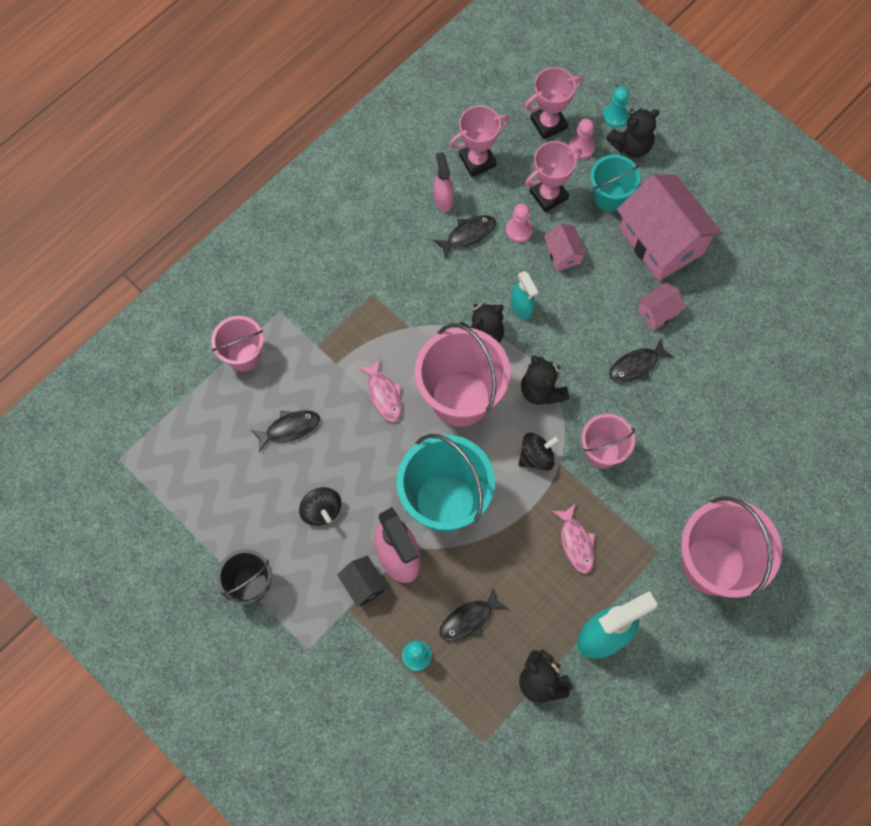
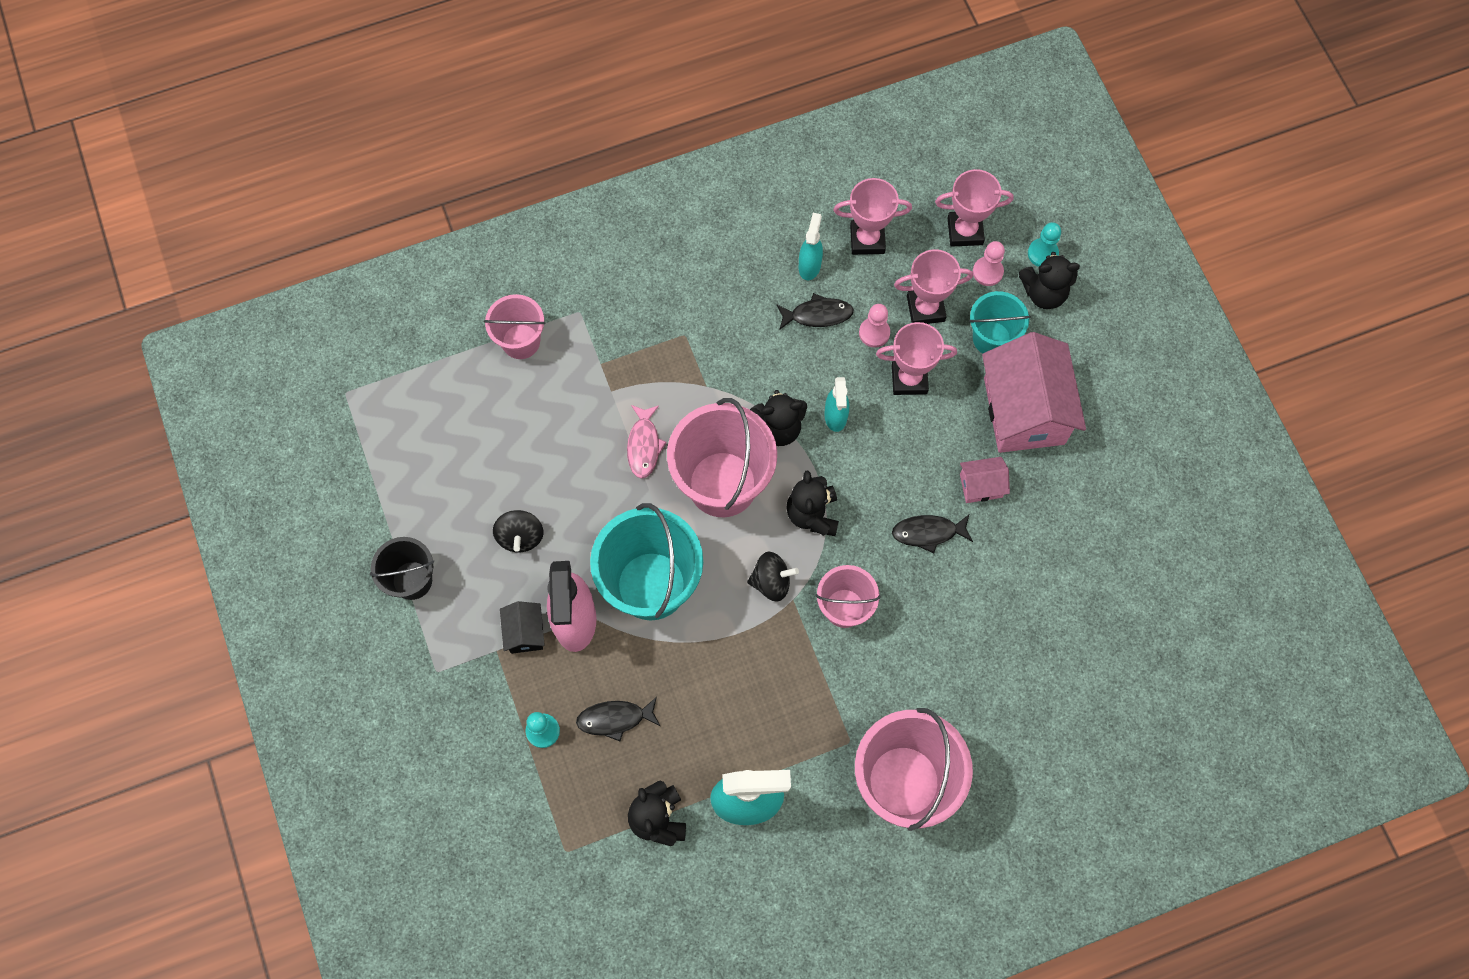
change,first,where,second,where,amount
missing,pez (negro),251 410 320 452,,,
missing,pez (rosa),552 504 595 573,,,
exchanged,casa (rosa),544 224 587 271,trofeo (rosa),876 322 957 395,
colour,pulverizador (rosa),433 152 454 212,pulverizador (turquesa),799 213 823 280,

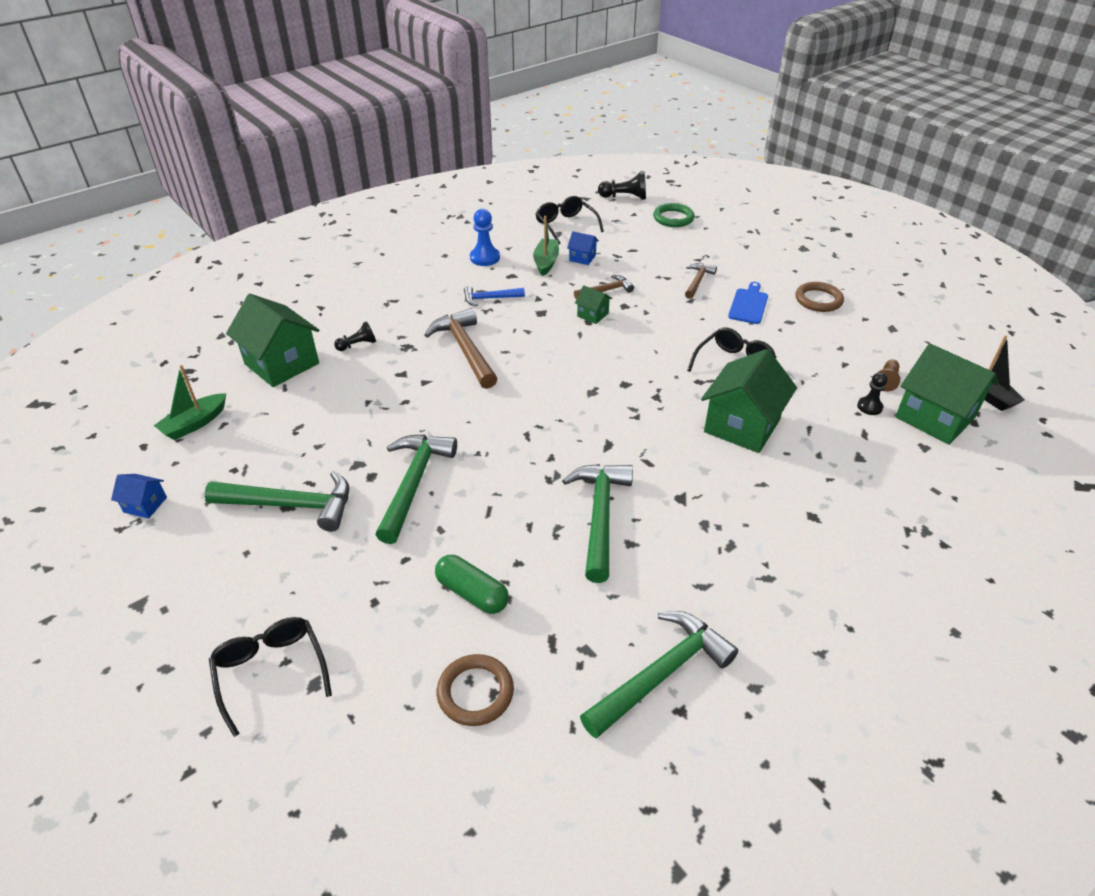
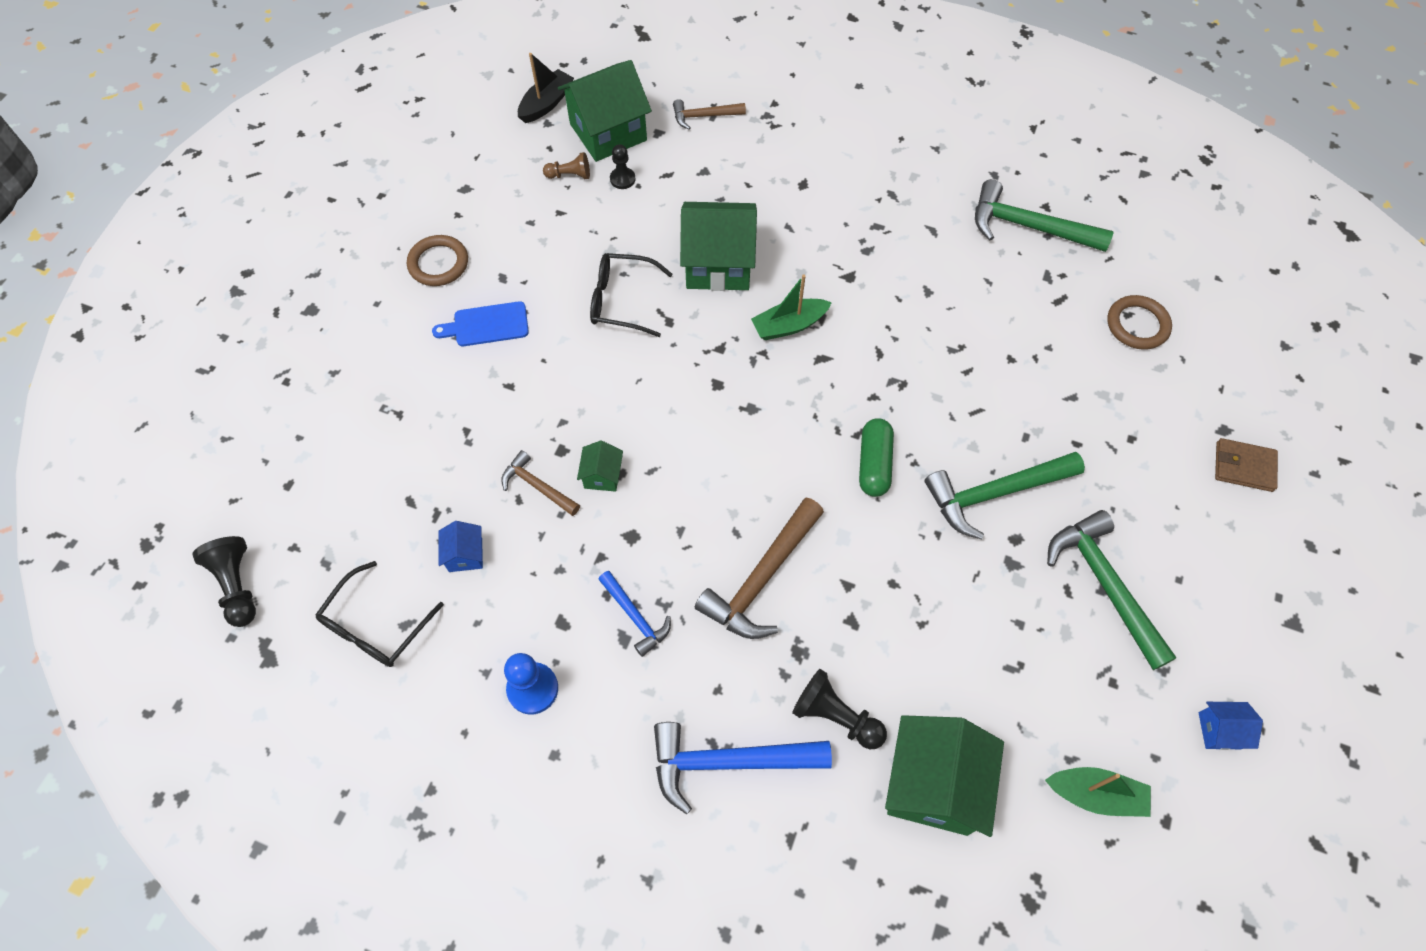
change,first,where,second,where,amount
missing,martillo (verde),562 464 633 583,,,
missing,anillo (verde),653 203 695 227,,,
appeared,,,martillo (azul),654 722 832 814,
relocated,cápsula (verde),435 555 509 614,,859 418 894 497,
relocated,barco (verde),533 216 559 276,,751 274 832 340,
relocated,martillo (marrón),685 263 717 299,,673 99 746 130,
exchanged,gafas (negro),209 617 332 737,cartera (marrón),1215 438 1278 492,
spun,casa (azul),111 474 167 519,,1199 702 1263 750,75 degrees counterclockwise
spun,casa (verde),895 343 999 445,,558 60 652 162,45 degrees clockwise
size,peón (negro),334 321 376 351,,792 669 887 749,x1.55

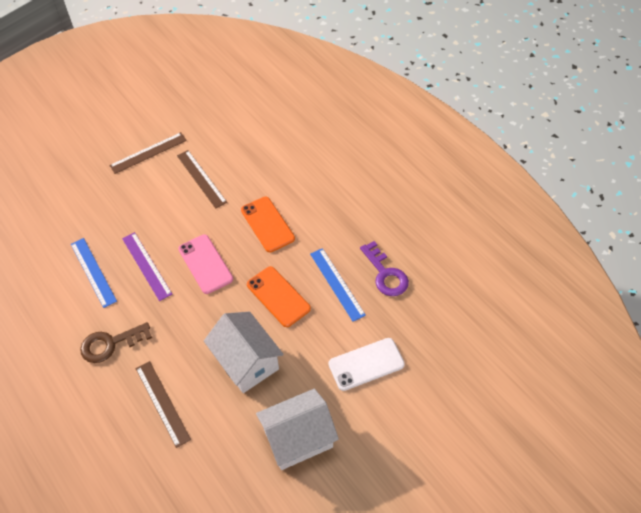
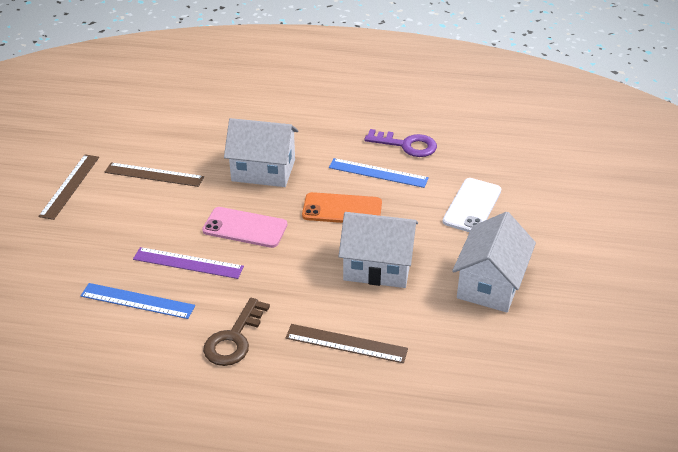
change,first,where,second,where,amount
exchanged,móvil (naranja),241 197 295 252,casa (blanco),224 118 298 187,

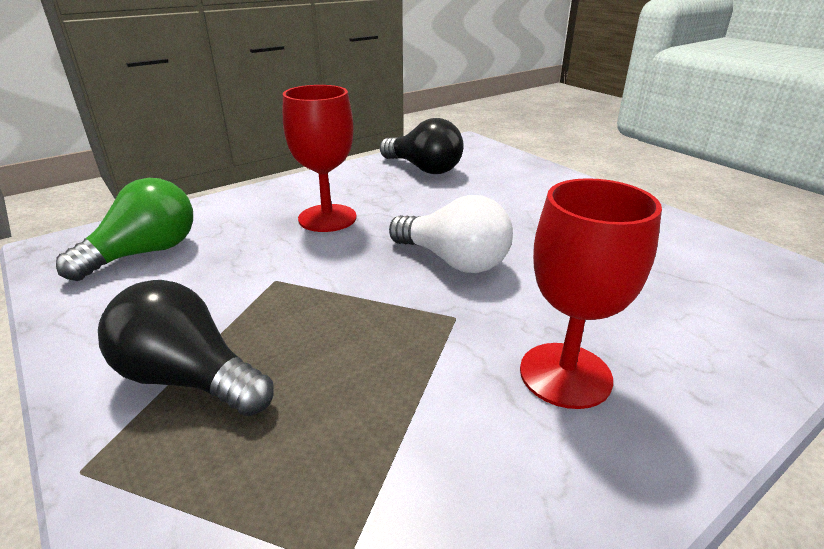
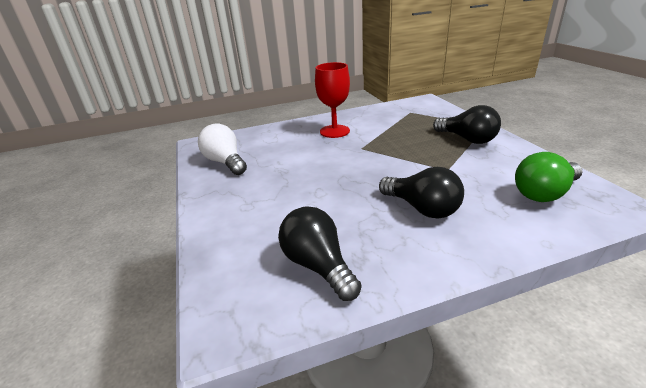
change,first,where,second,where,amount
relocated,bombilla (blanco),389 195 513 273,,198 124 247 175,
exchanged,copa (rojo),283 85 357 232,bombilla (negro),379 167 464 219,

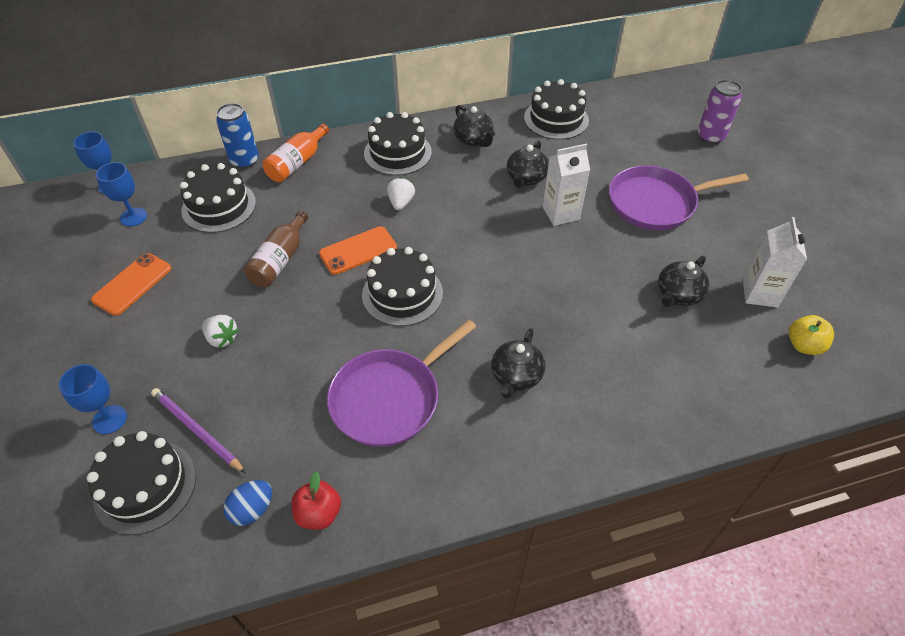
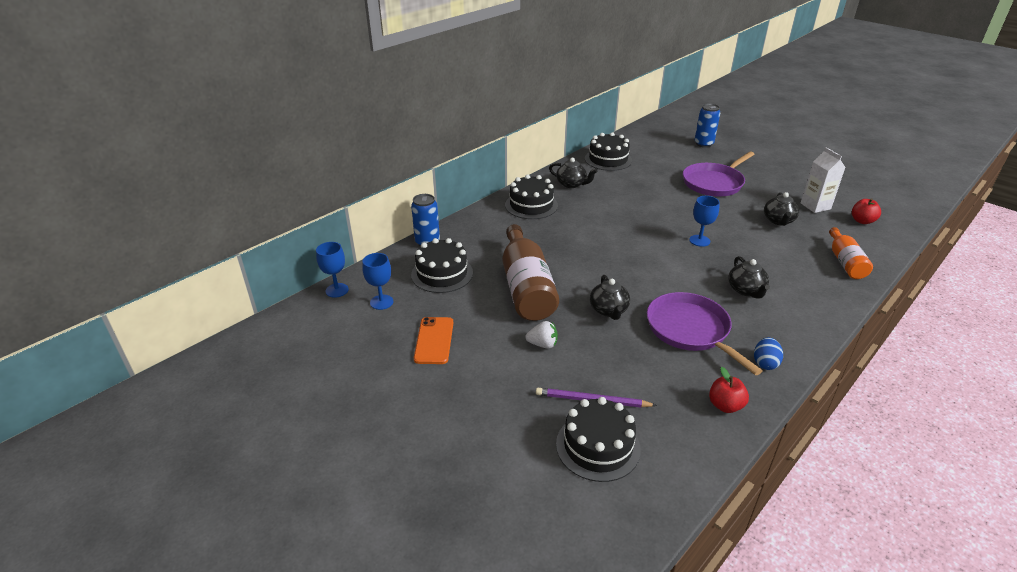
change,first,where,second,where,amount
missing,móvil (naranja),319 226 397 275,,,
missing,tarta (negro),362 247 443 326,,,
missing,fresa (blanco),387 177 415 210,,,
missing,cartón de leche (blanco),543 144 590 226,,,
relocated,copa (azul),59 364 127 434,,689 196 720 247,
relocated,huevo (azul),224 480 272 526,,754 337 783 370,
relocated,botella (naranja),263 123 329 182,,829 227 873 279,
relocated,tetera (negro),507 141 549 188,,590 275 630 320,
colour,lata (morado),698 80 742 144,lata (azul),695 104 720 148,
colour,manzana (amarillo),789 315 834 355,manzana (rojo),852 198 881 224,
spun,sartén (morado),327 320 476 447,,647 292 762 375,135 degrees clockwise
size,botella (marrón),244 211 308 287,,502 224 559 321,x1.73

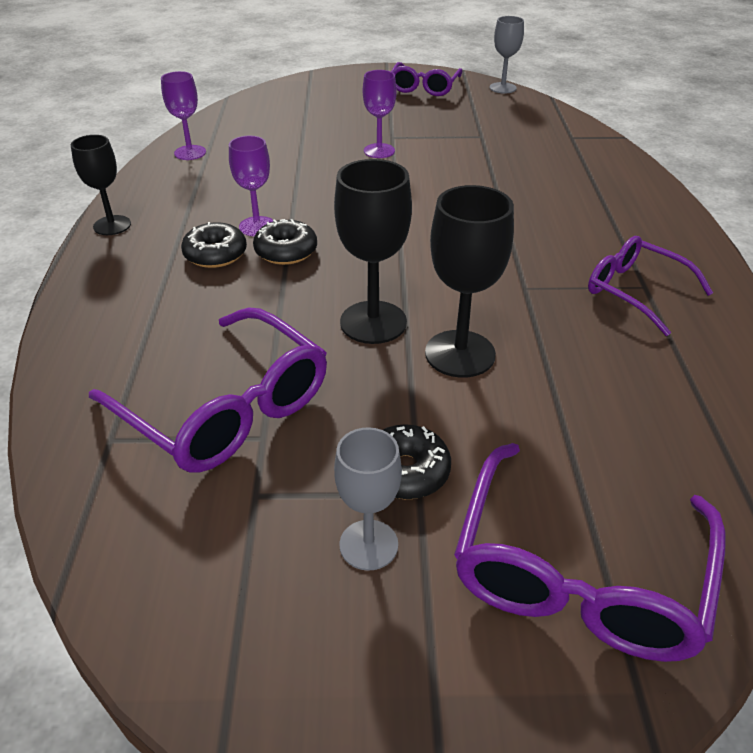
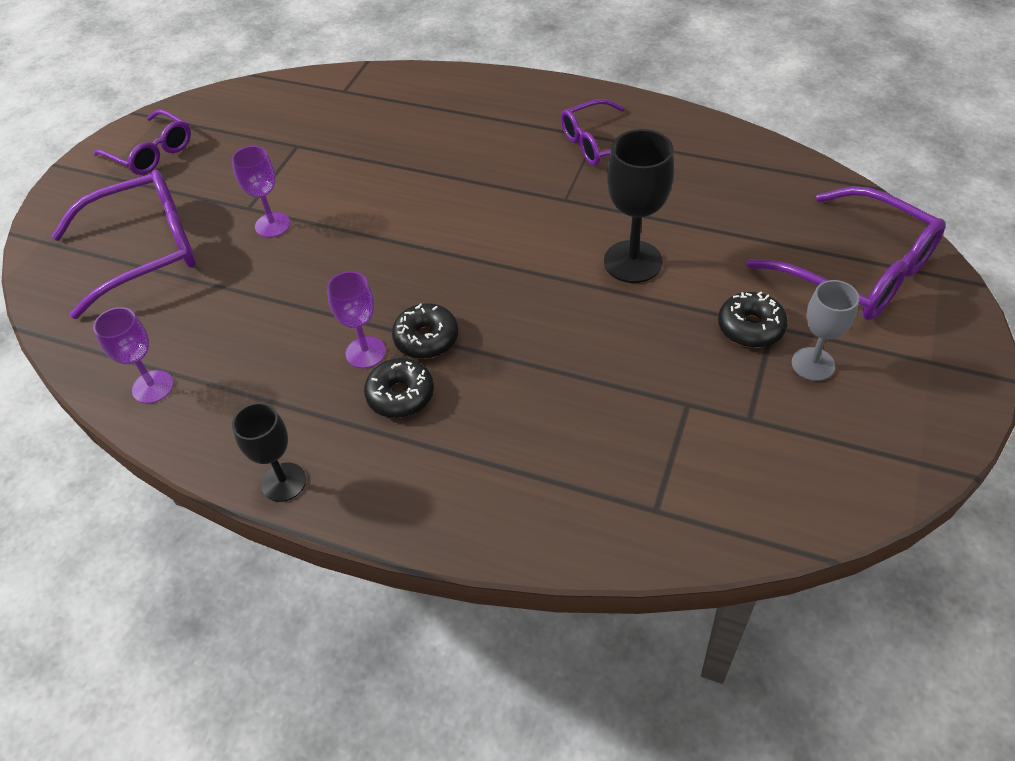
change,first,where,second,where,amount
missing,copa (negro),334 159 412 344,,,
missing,copa (gris),489 16 524 93,,,
relocated,gafas (morado),89 307 327 473,,52 170 196 319,

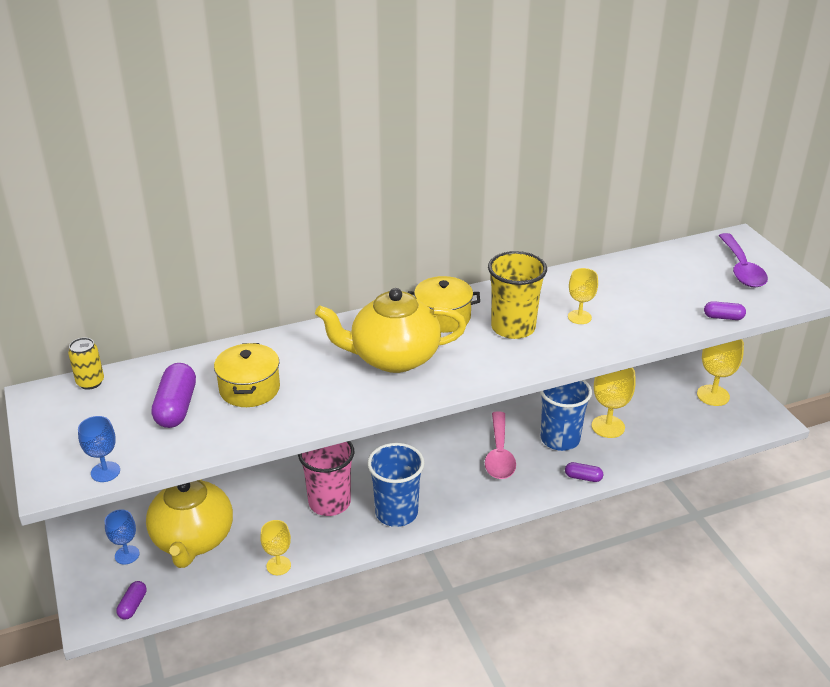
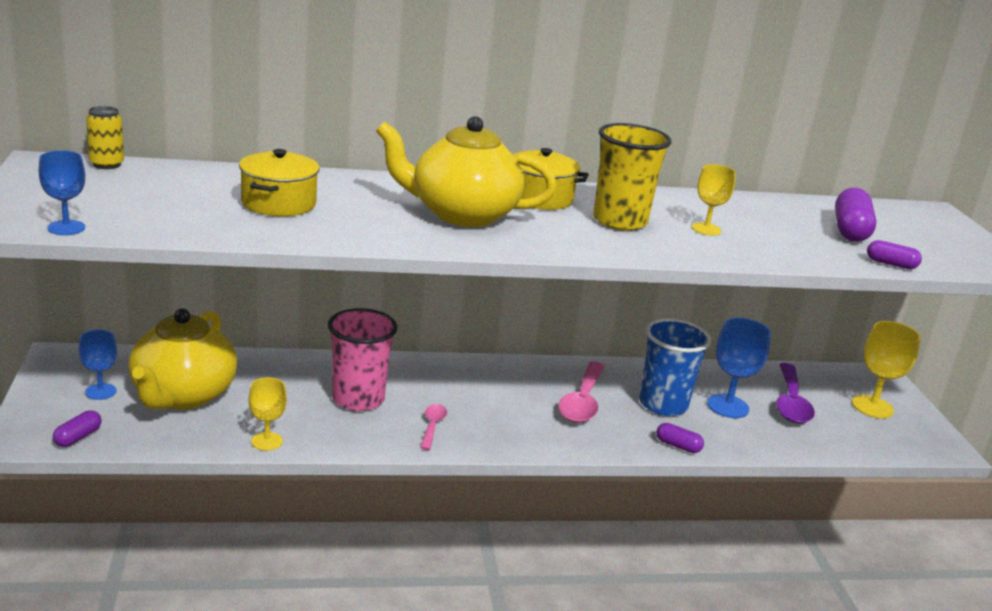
change,first,where,second,where,amount
relocated,cápsula (morado),152 363 196 428,,835 188 877 242,
relocated,cuchara (morado),718 233 768 288,,776 363 815 424,
exchanged,vaso (azul),367 443 424 527,cuchara (rosa),420 404 447 450,
colour,copa (amarillo),592 367 636 438,copa (azul),707 318 771 418,

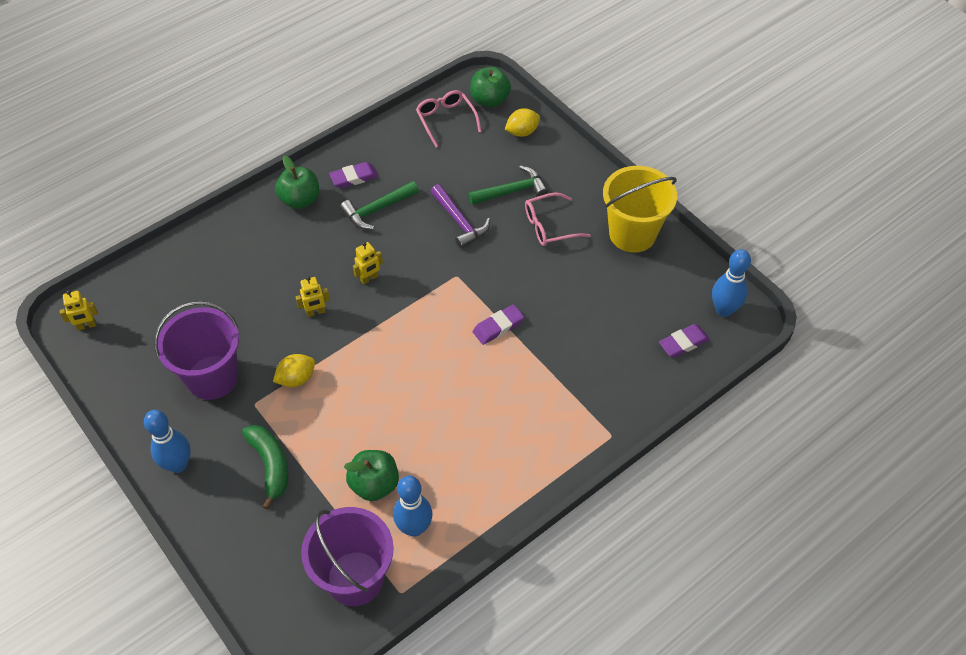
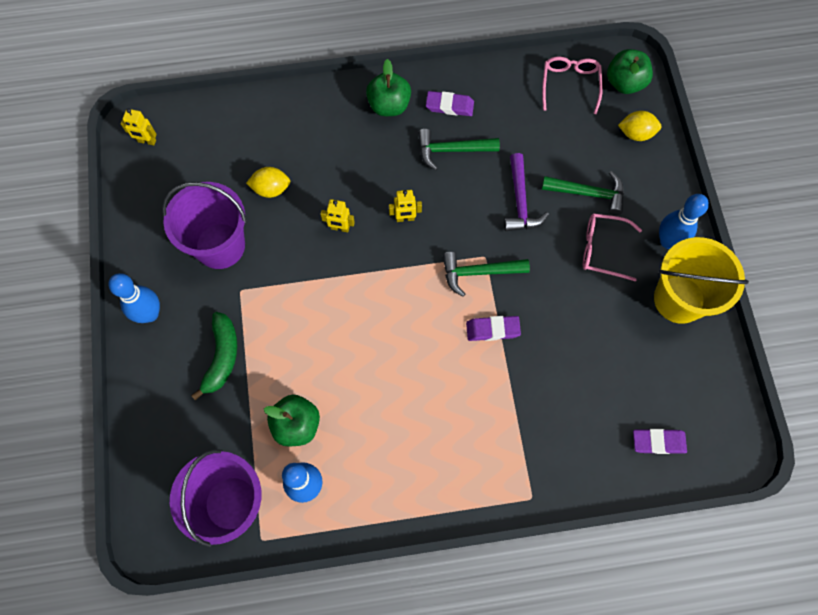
change,first,where,second,where,amount
appeared,,,martillo (verde),443 252 530 297,
relocated,limón (amarillo),273 354 315 387,,246 167 290 198,
relocated,bolo (azul),712 249 751 317,,659 194 709 249,

